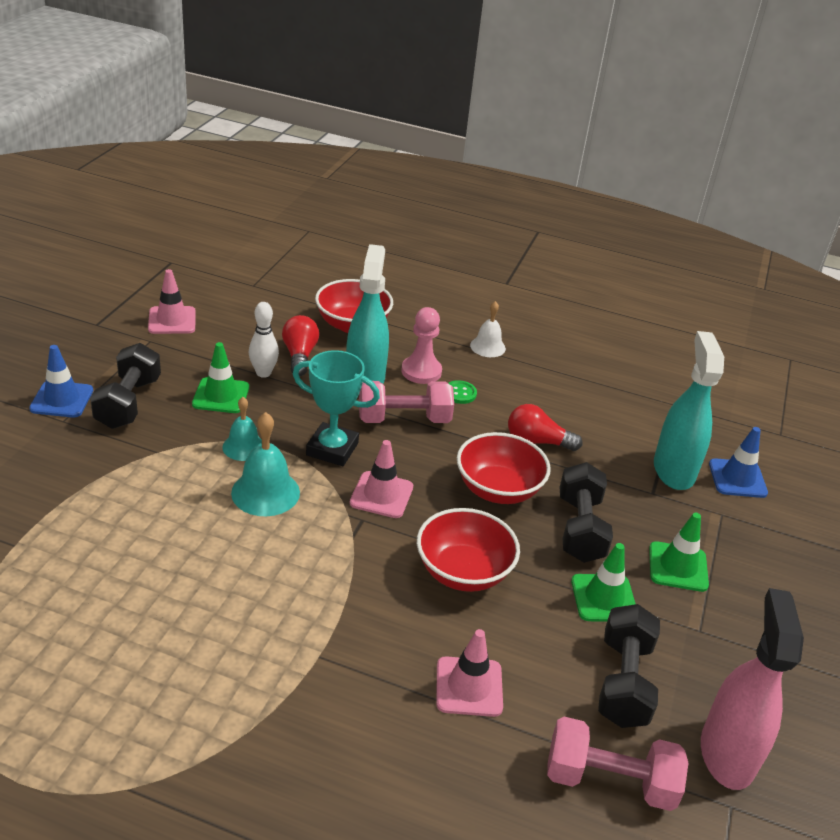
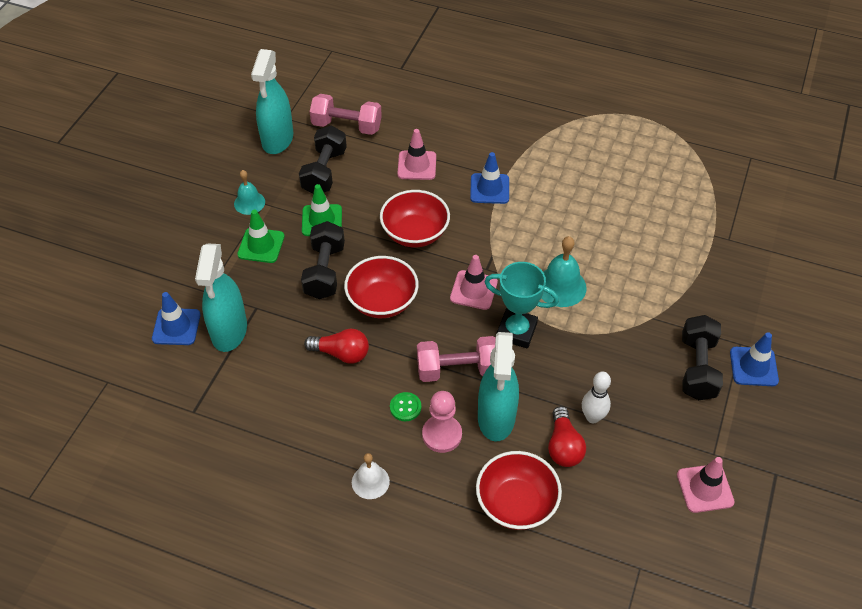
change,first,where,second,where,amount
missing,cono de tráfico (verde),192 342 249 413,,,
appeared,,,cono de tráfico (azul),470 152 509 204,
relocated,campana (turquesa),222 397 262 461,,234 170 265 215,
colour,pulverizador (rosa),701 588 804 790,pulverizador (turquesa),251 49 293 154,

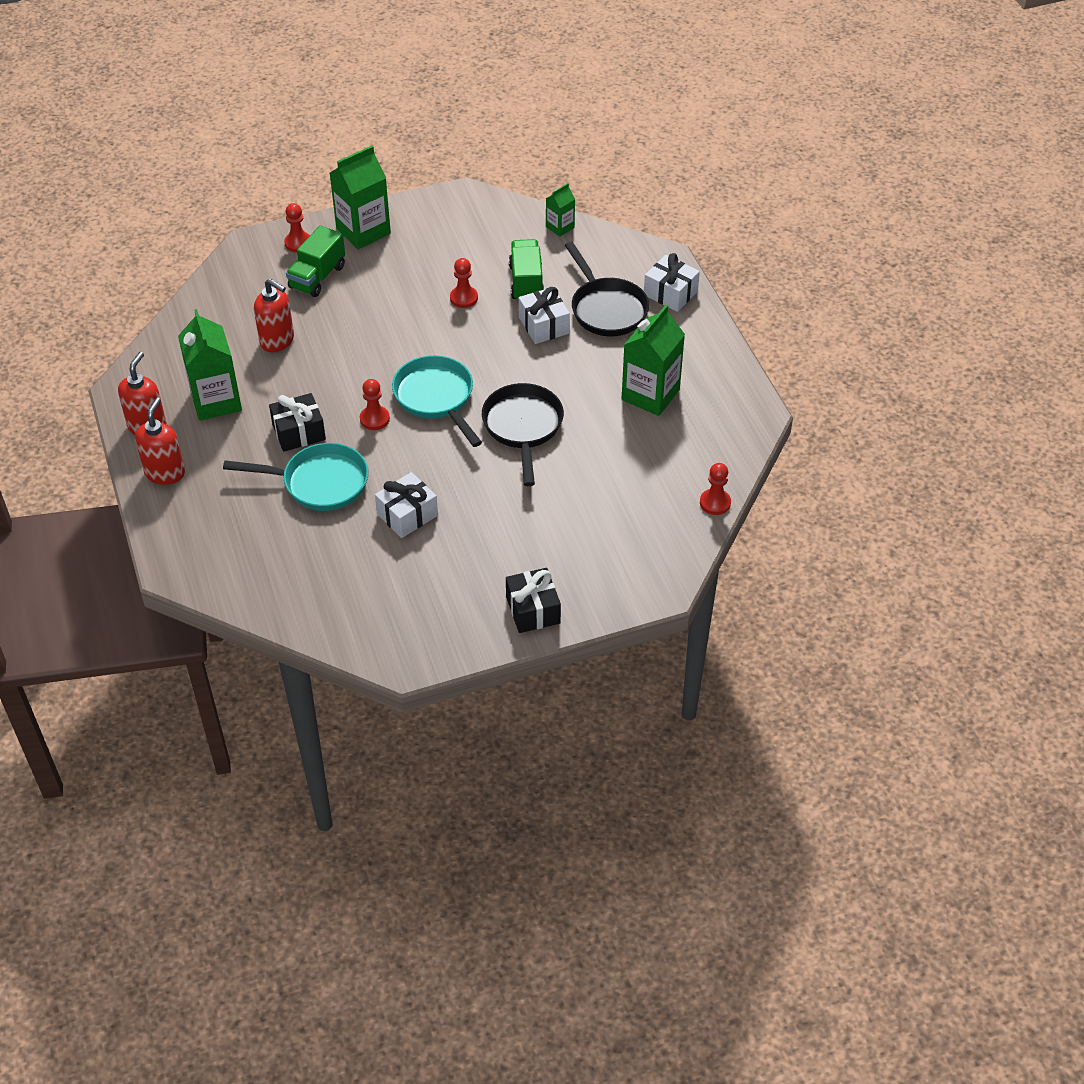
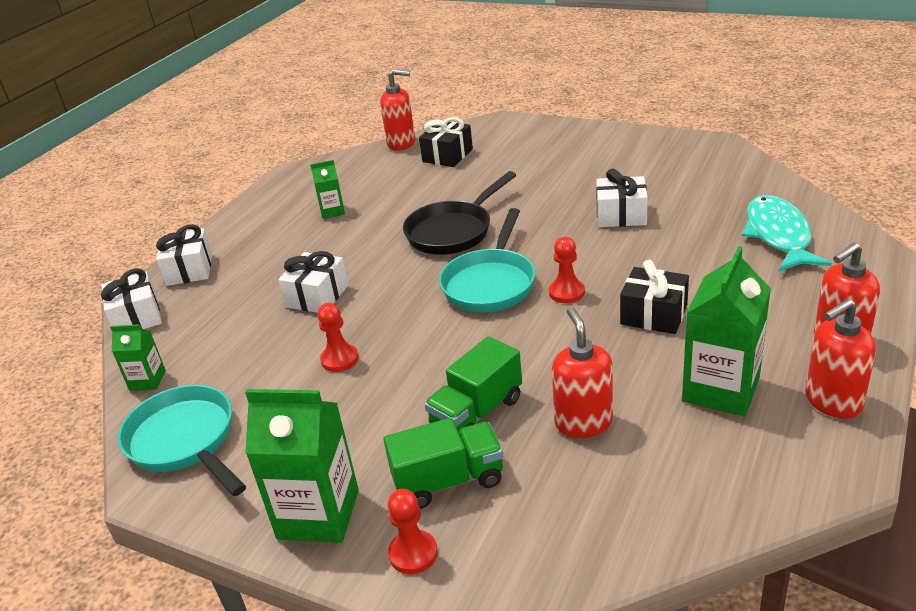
change,first,where,second,where,amount
missing,sartén (negro),565 242 649 336,,,
appeared,,,regalo (blanco),101 268 162 329,
appeared,,,pez (turquesa),742 195 832 271,
relocated,sartén (turquesa),223 443 369 511,,118 385 246 496,
relocated,regalo (negro),506 568 561 633,,419 117 473 167,
relocated,camión (verde),509 239 544 301,,424 336 522 432,
exchanged,peón (rojo),700 463 731 515,dispensador de jabón (rojo),380 69 415 151,
size,cartón de leche (verde),622 304 685 416,,310 160 345 219,x0.52

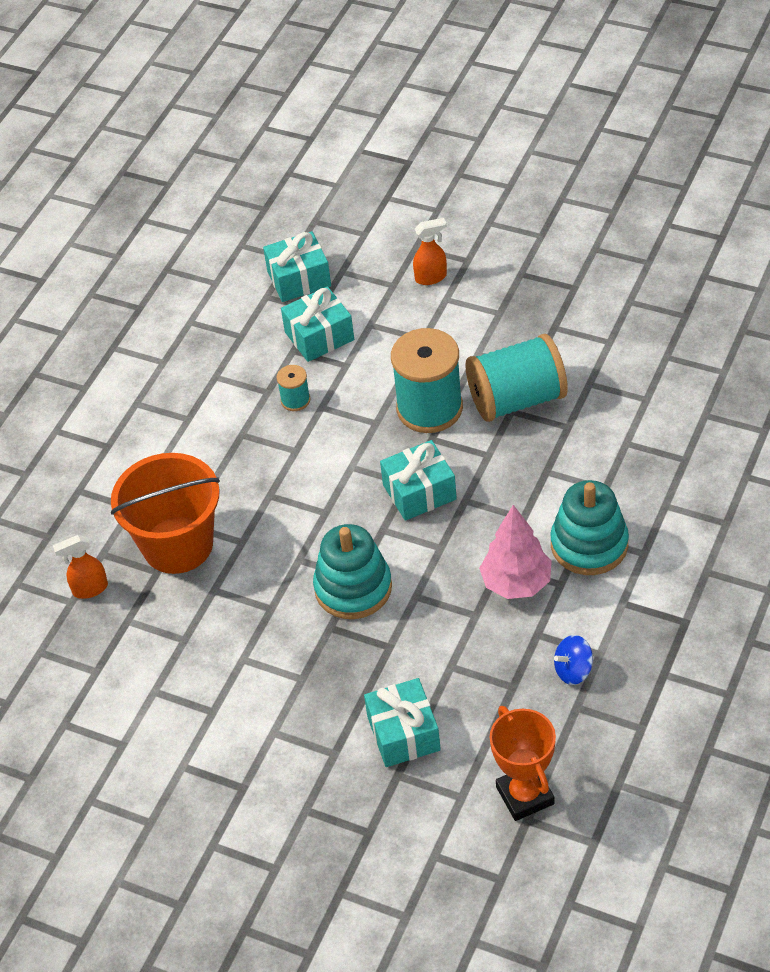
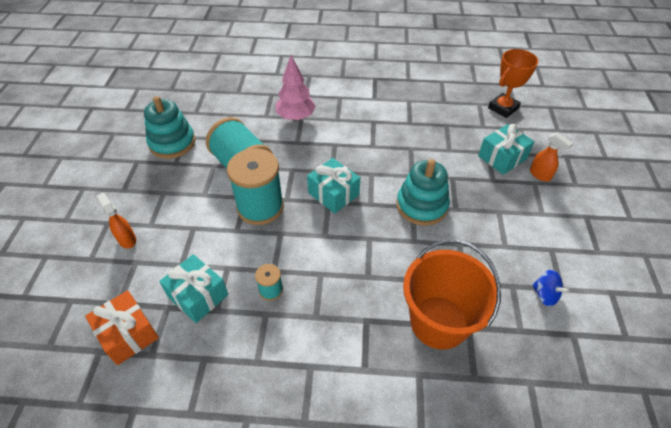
change,first,where,second,where,amount
relocated,pulverizador (naranja),53 535 108 599,,530 132 573 182,
relocated,árbol (rosa),479 505 552 599,,276 55 316 120,
relocated,juguete apilable (turquesa),550 480 629 575,,144 96 195 159,
relocated,peonza (azul),554 635 593 685,,532 270 570 307,
colour,regalo (turquesa),263 231 331 302,regalo (naranja),85 290 159 365,

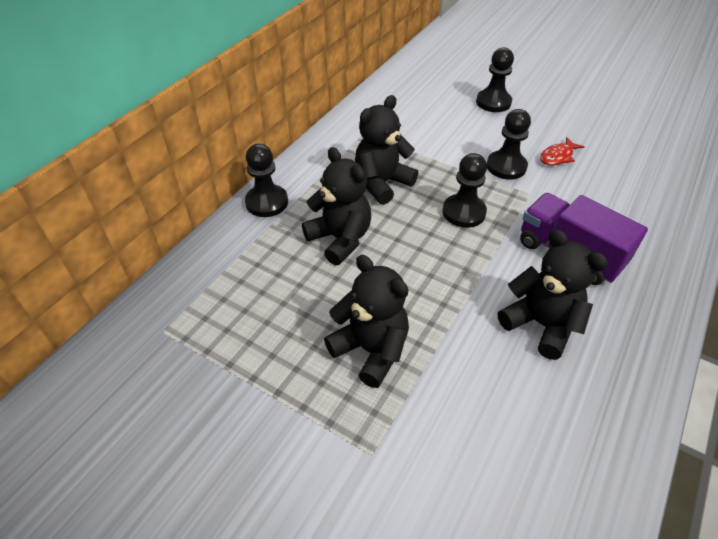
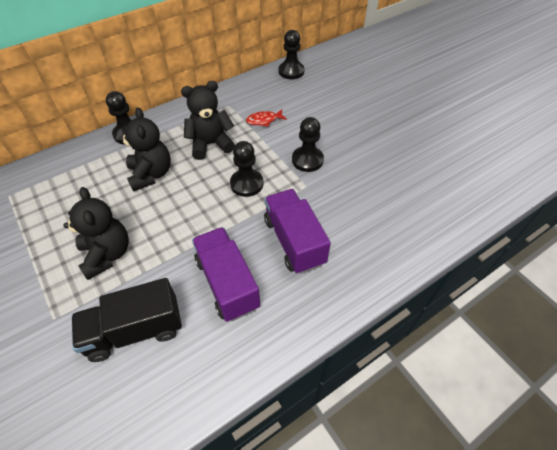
change,first,where,second,where,amount
appeared,,,camión (negro),72 278 182 362,
relocated,peón (negro),476 47 514 112,,278 30 304 79,
relocated,pez (rojo),540 137 584 165,,246 109 287 127,
exchanged,osito (negro),498 229 608 360,camión (morado),192 227 260 322,

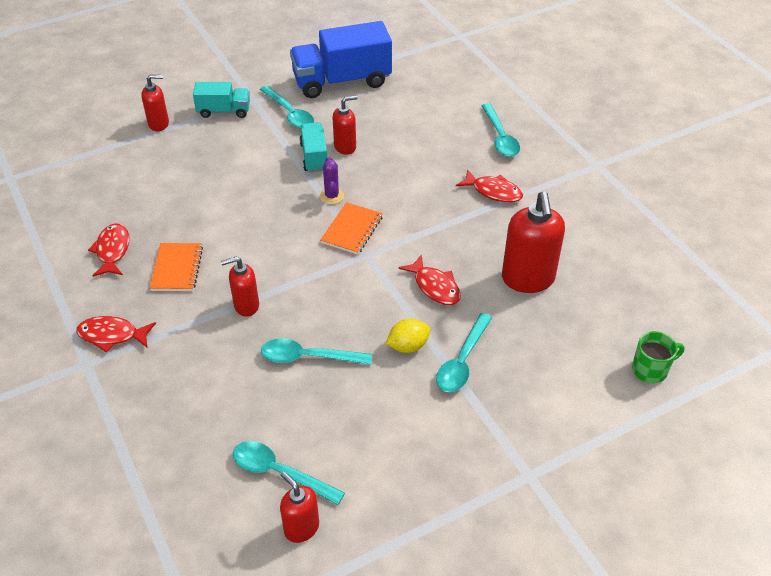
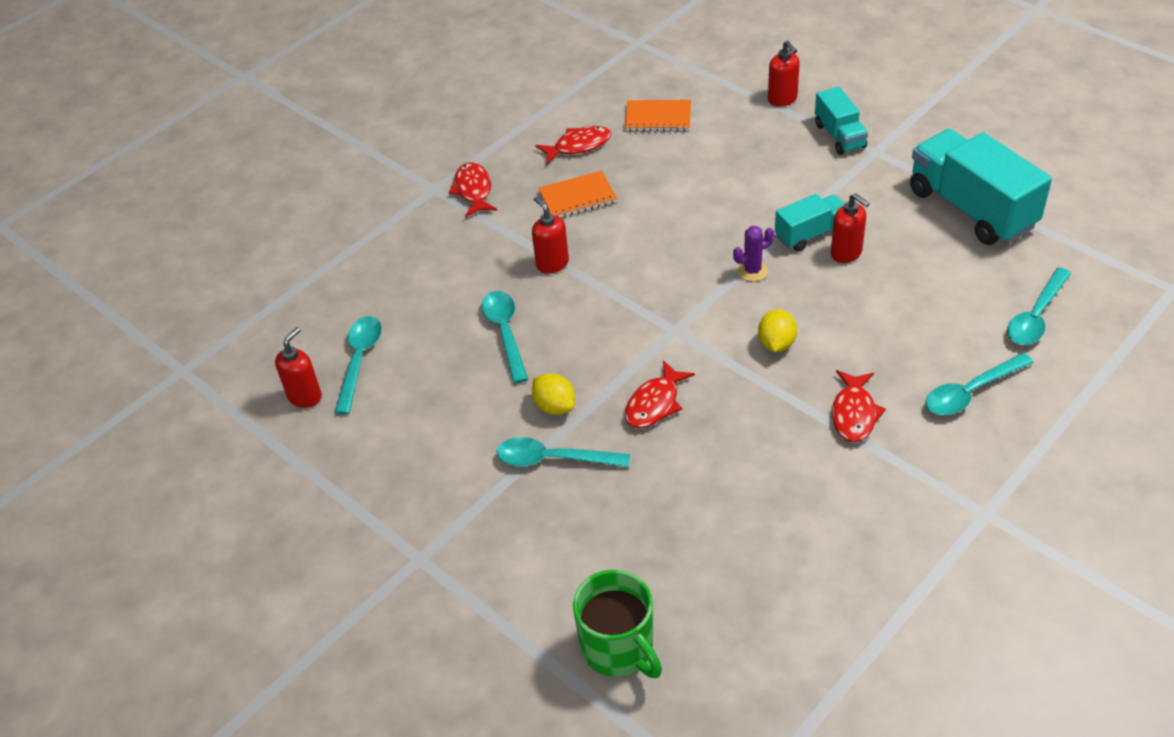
change,first,where,second,where,amount
missing,dispensador de jabón (rojo),502 192 565 293,,,
appeared,,,limón (amarillo),758 309 797 352,
relocated,cuchara (turquesa),260 85 314 129,,1007 267 1071 345,
relocated,cuaderno (naranja),321 202 383 255,,625 100 691 131,
colour,camión (azul),290 21 392 98,camión (turquesa),910 129 1052 245,
size,taza (verde),632 331 685 383,,573 570 662 678,x1.54

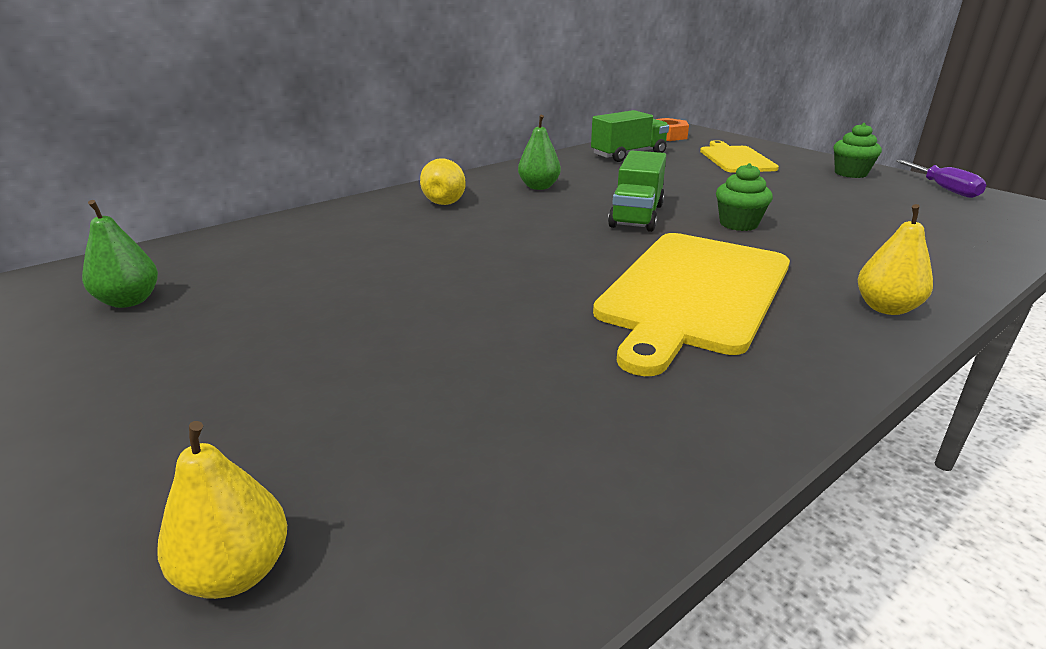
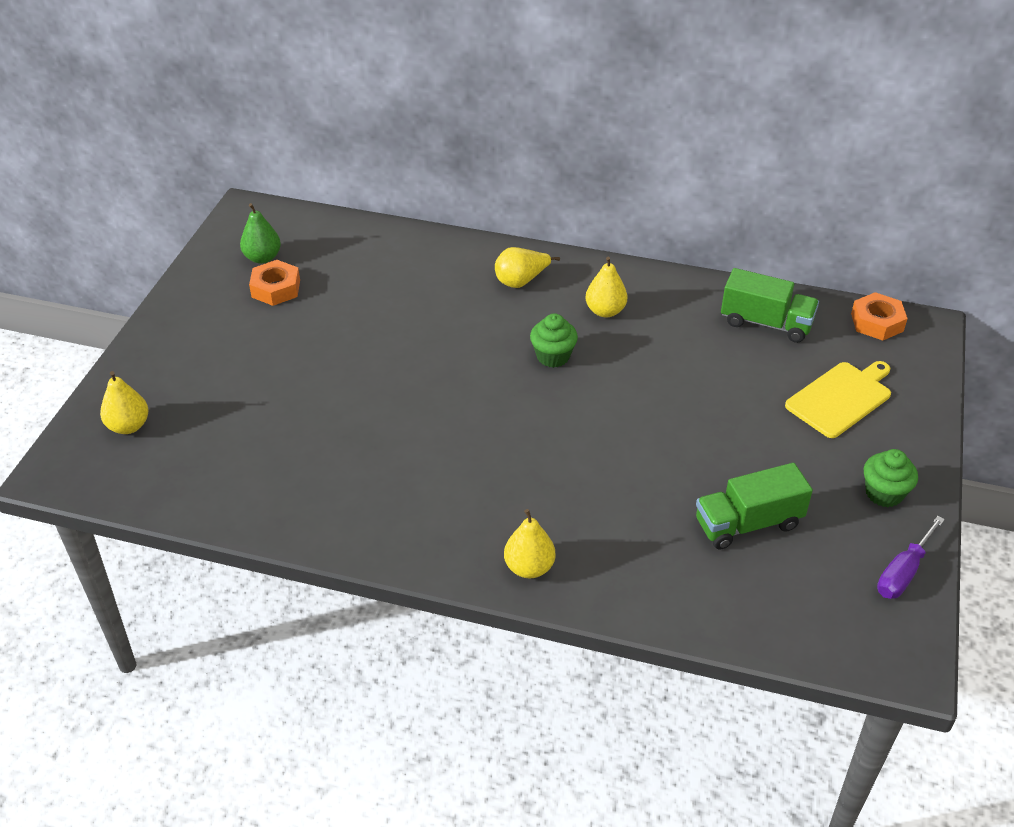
change,first,where,second,where,amount
missing,tabla de cortar (amarillo),593 233 790 376,,,
appeared,,,tuerca (naranja),249 260 300 306,
relocated,camión (verde),608 150 666 232,,696 463 813 550,
relocated,magdalena (verde),716 163 773 231,,530 313 578 368,
colour,pera (verde),518 115 561 190,pera (amarillo),585 257 627 318,

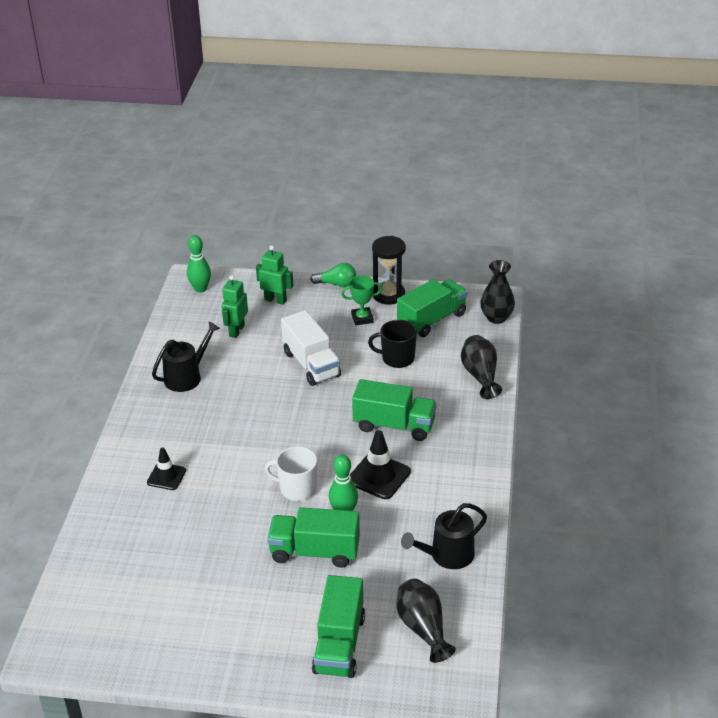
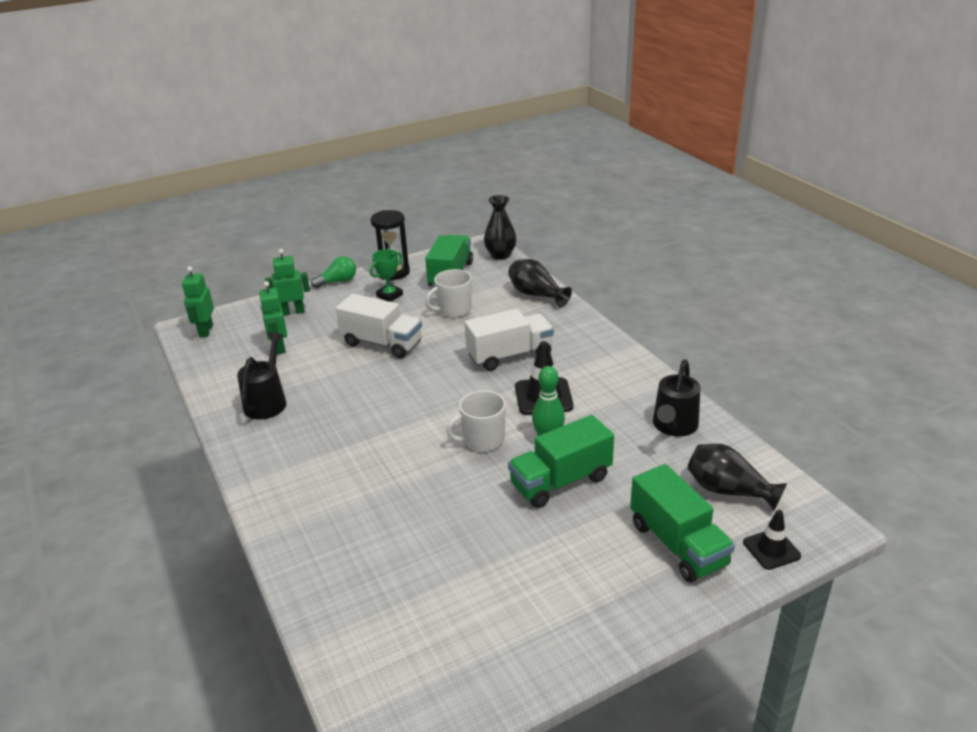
change,first,where,second,where,amount
relocated,cono de tráfico (negro),147 448 186 490,,743 510 801 570,
exchanged,bolo (verde),187 235 211 293,robot (verde),182 266 214 337,
colour,camión (verde),352 379 437 441,camión (blanco),465 309 554 371,
colour,taza (negro),368 320 417 368,taza (blanco),425 269 472 318,

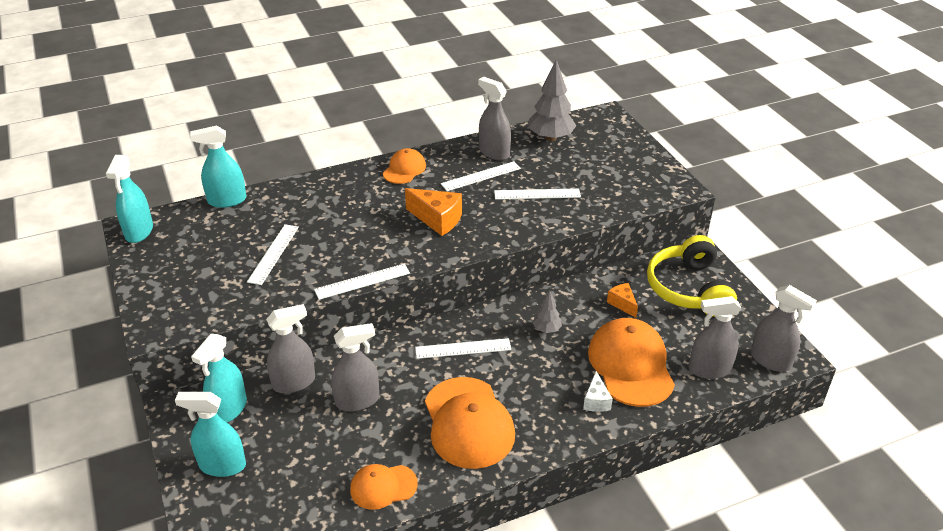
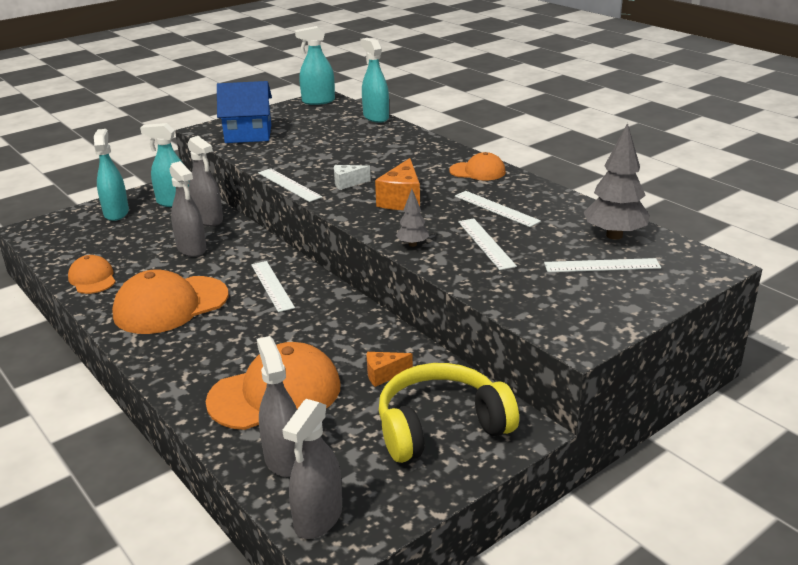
change,first,where,second,where,amount
missing,pulverizador (gris),478 77 511 160,,,
appeared,,,casa (azul),217 81 272 143,
relocated,regla (blanco),247 224 299 285,,544 258 661 272,
relocated,árbol (gris),533 291 562 333,,396 189 429 247,
relocated,queso (blanco),583 371 613 412,,334 165 371 190,
spun,queso (naranja),607 283 638 318,,367 352 413 387,150 degrees counterclockwise

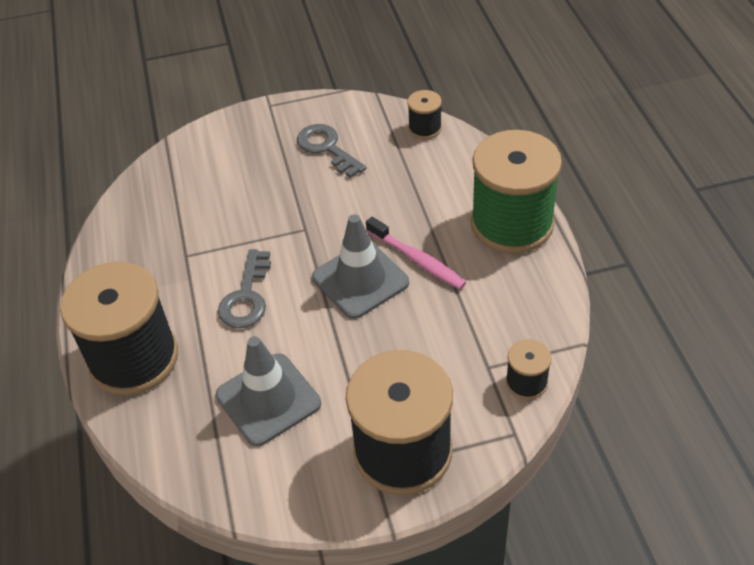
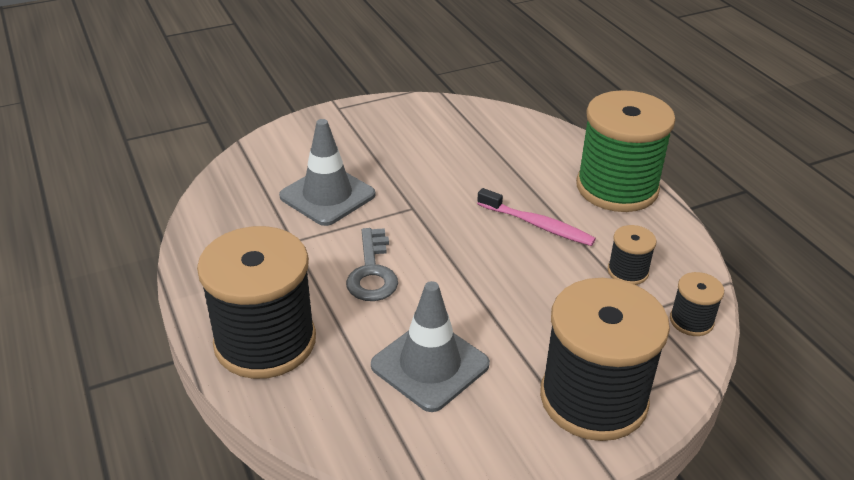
change,first,where,second,where,amount
missing,llave (gris),297 124 366 178,,,
relocated,cono de tráfico (gris),312 214 409 319,,279 119 375 226,
relocated,carrete (negro),407 90 442 139,,608 225 656 285,

